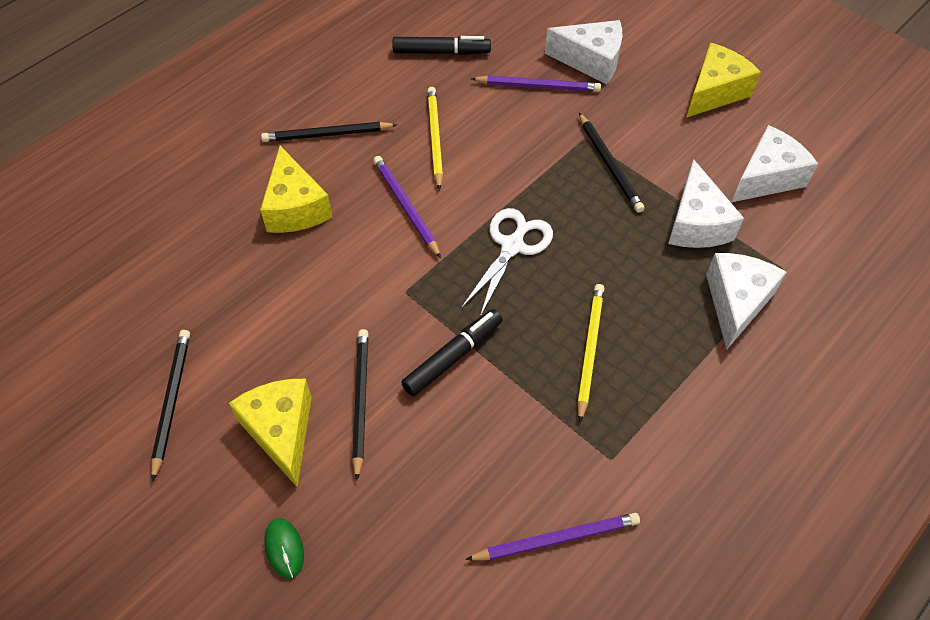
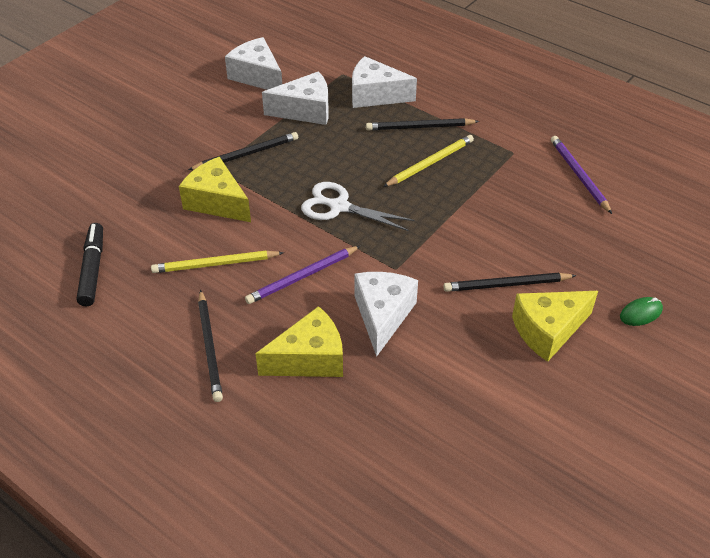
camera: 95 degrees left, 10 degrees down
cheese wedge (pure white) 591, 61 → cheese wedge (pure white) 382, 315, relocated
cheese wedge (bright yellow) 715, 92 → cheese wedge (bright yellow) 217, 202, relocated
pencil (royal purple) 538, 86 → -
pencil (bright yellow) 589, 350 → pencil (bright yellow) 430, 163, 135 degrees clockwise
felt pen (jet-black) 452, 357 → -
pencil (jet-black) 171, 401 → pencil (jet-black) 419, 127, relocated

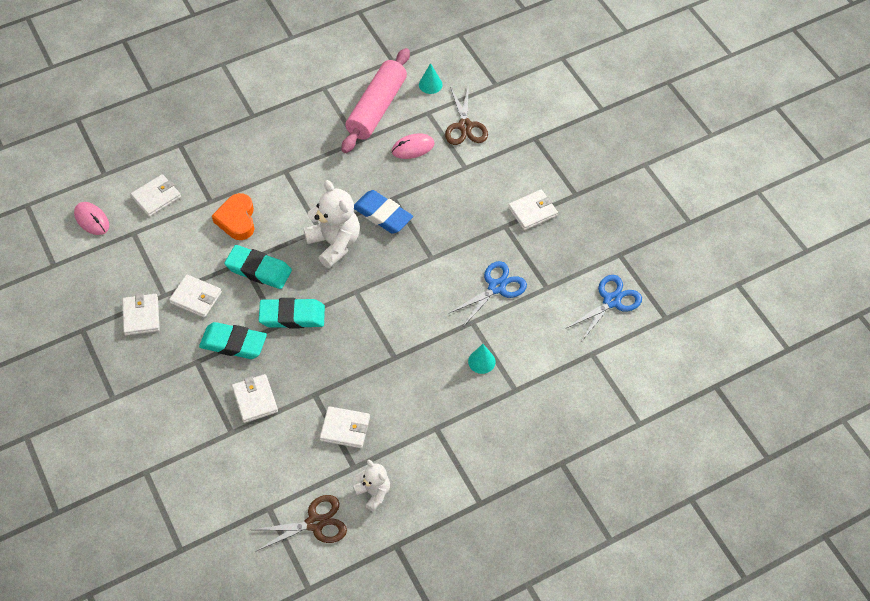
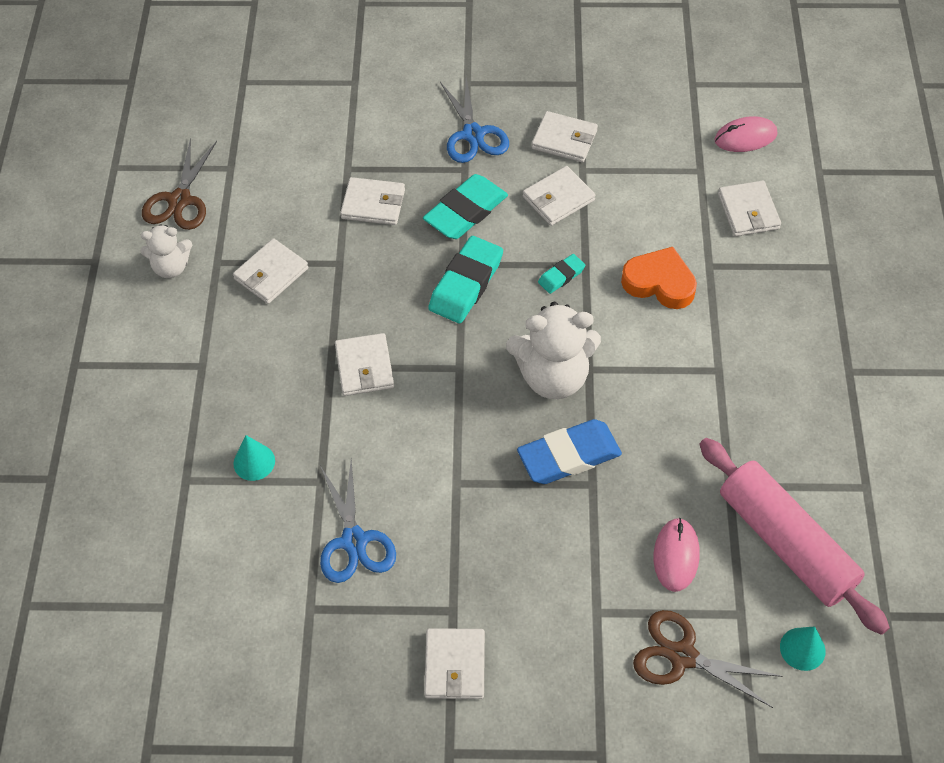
camera: 120 degrees right, 0 degrees up
pencil eraser (aqua) 258, 270 → pencil eraser (aqua) 561, 276, x0.51
pair of scissors (royal blue) 612, 301 → pair of scissors (royal blue) 473, 135, relocated
- → billfold (pure white) 364, 367

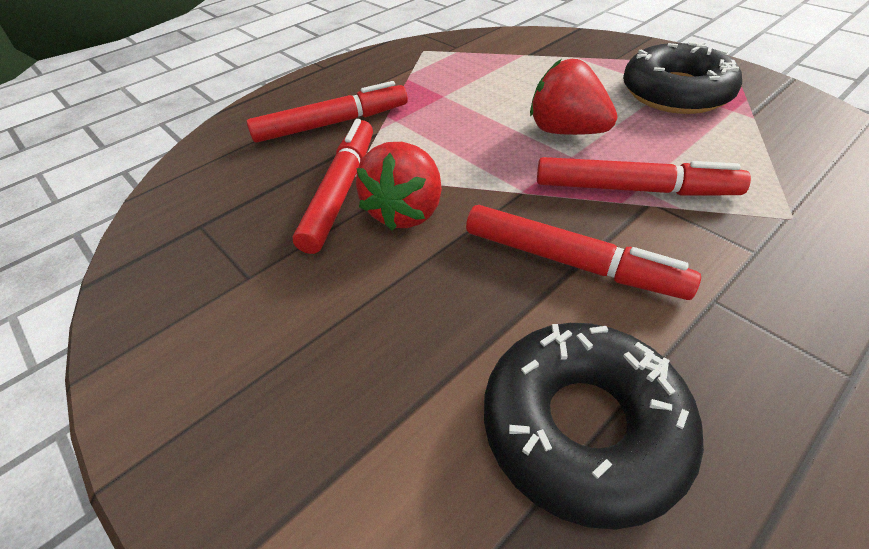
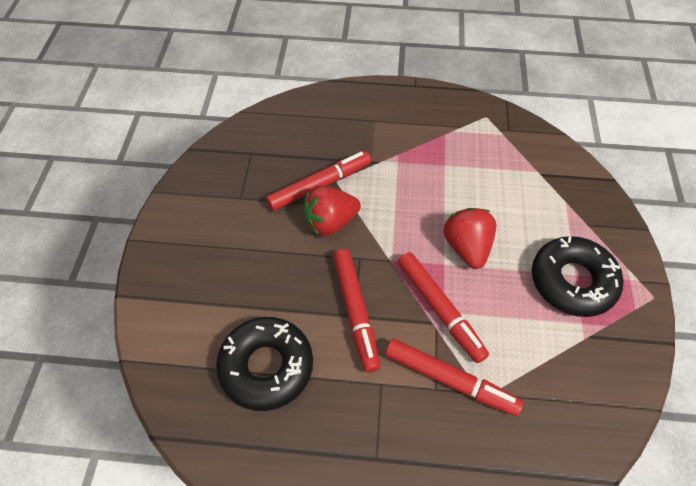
camera: 45 degrees right, 10 degrees up
felt pen (crimson) 332, 124 → felt pen (crimson) 450, 380, relocated

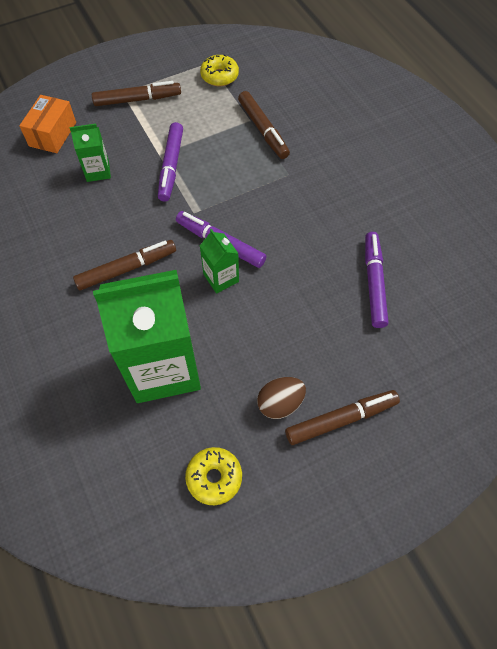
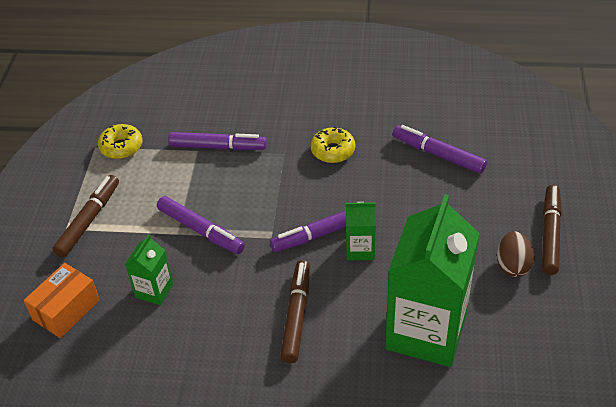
camera: 55 degrees left, 15 degrees down
felt pen (brown) 263, 130 → felt pen (royal purple) 218, 147
box (bright orange) 52, 134 → box (bright orange) 66, 310, 75 degrees clockwise
donut (bright yellow) 214, 477 → donut (bright yellow) 333, 151, relocated

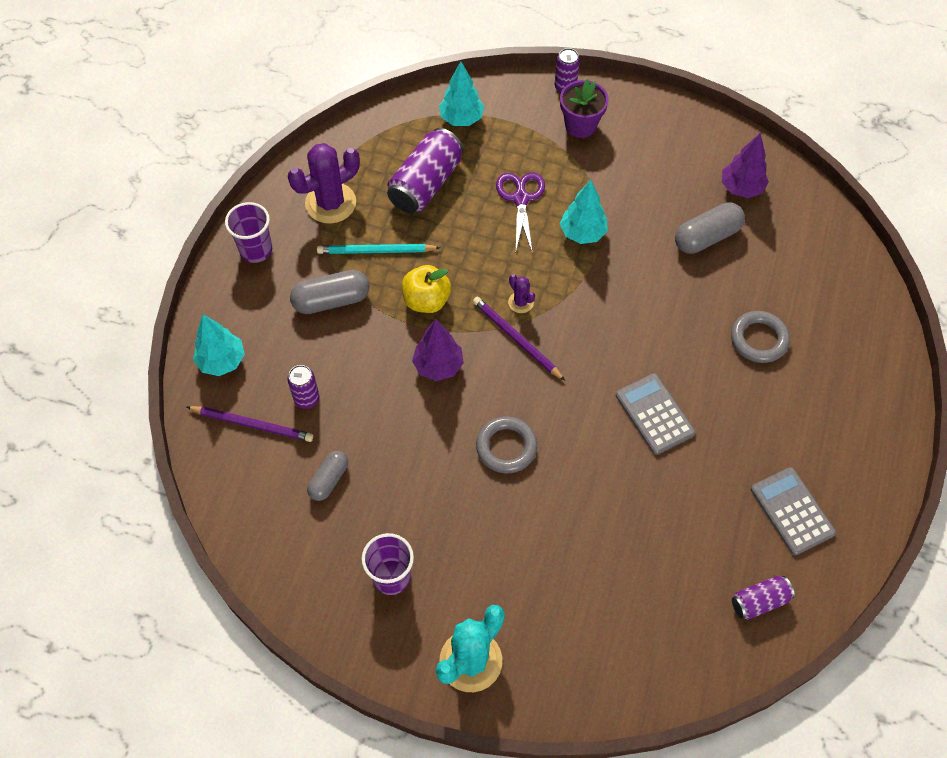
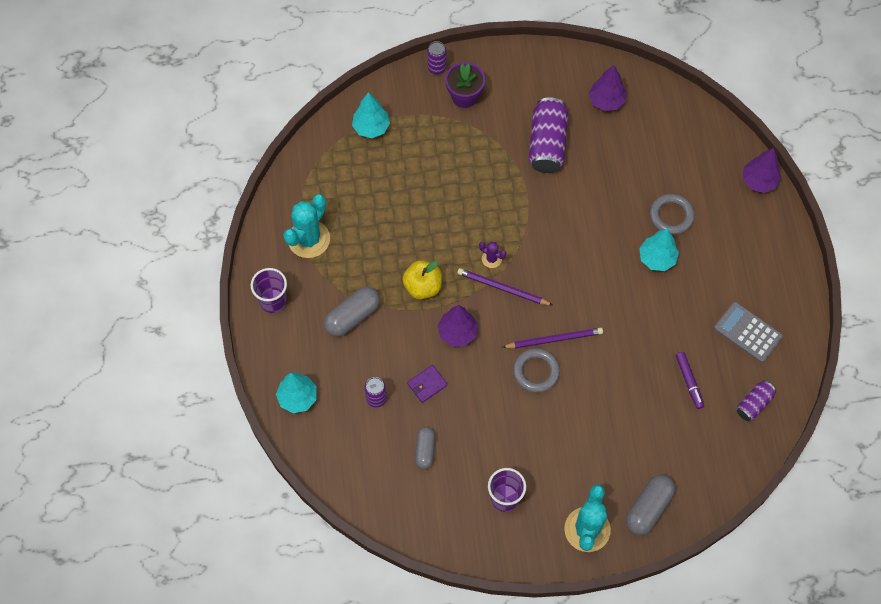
camera: 25 degrees left, 5 degrees up
tin (royal purple) 425, 184 → tin (royal purple) 547, 144, relocated
cactus (royal purple) 330, 203 → cactus (aqua) 309, 239
pair of scissors (royal purple) 520, 198 → -
toy tree (aqua) 582, 233 → toy tree (aqua) 657, 258, relocated
capsule (ash-grey) 706, 237 → capsule (ash-grey) 648, 508, relocated
pencil (aqua) 376, 251 → -
pocket calculator (ash-grey) 654, 414 → -
pencil (royal purple) 252, 424 → pencil (royal purple) 554, 339, relocated
- → toy tree (royal purple) 758, 181
- → felt pen (royal purple) 689, 382
- → billfold (royal purple) 427, 384

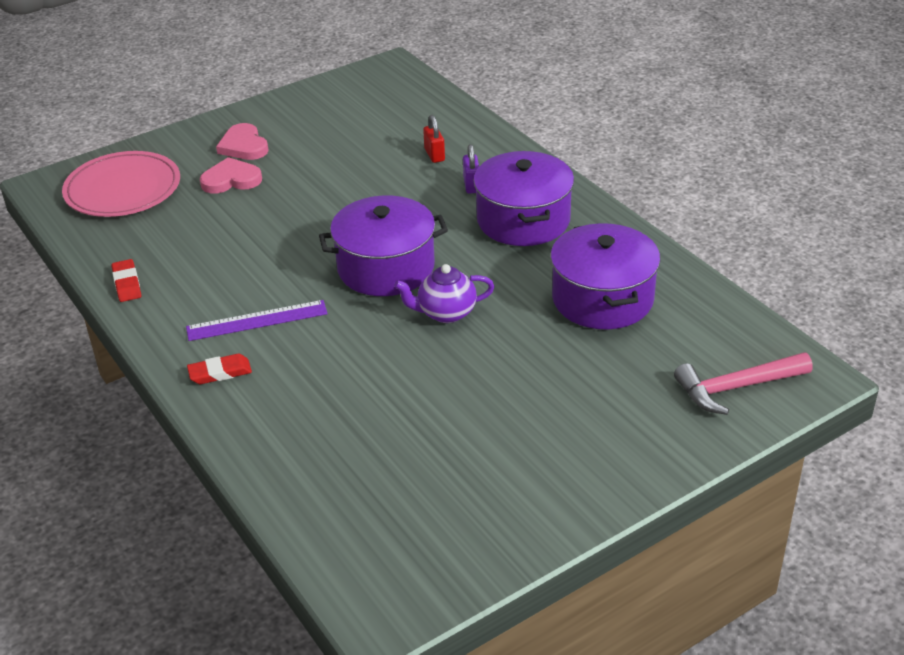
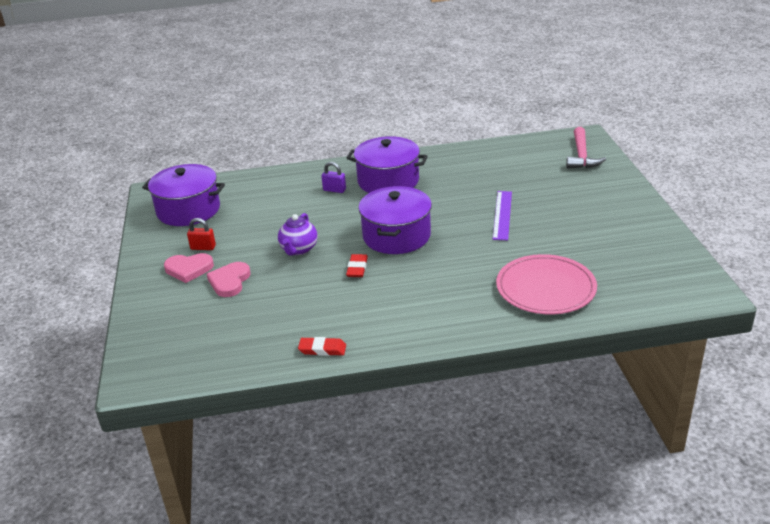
camera: 65 degrees left, 5 degrees down
padlock (crimson) 434, 155 → padlock (crimson) 203, 247, relocated
plate (rosy) 123, 189 → plate (rosy) 545, 288, relocated
cooking pot (royal purple) 602, 299 → cooking pot (royal purple) 188, 210, relocated
china teapot (royal purple) 446, 313 → china teapot (royal purple) 299, 249, relocated
straightedge (royal purple) 257, 320 → straightedge (royal purple) 502, 215, relocated
pencil eraser (crimson) 220, 372 → pencil eraser (crimson) 357, 268, relocated

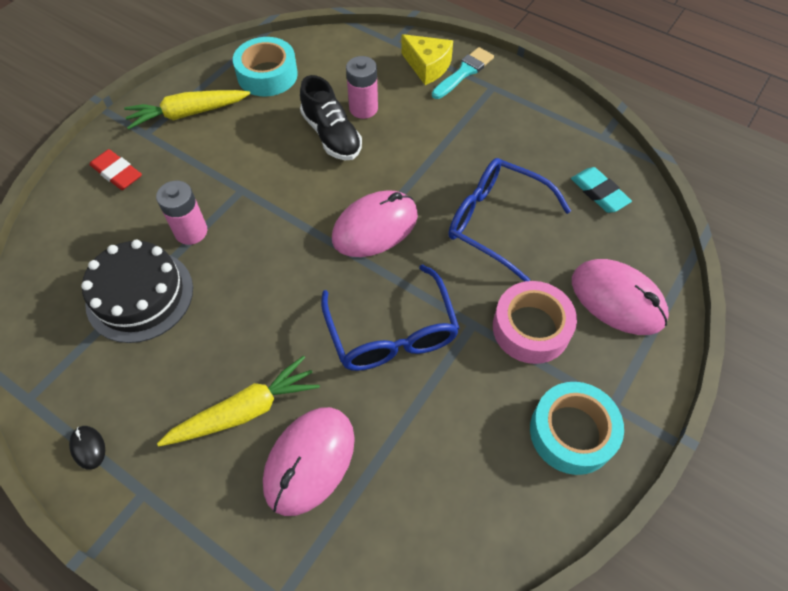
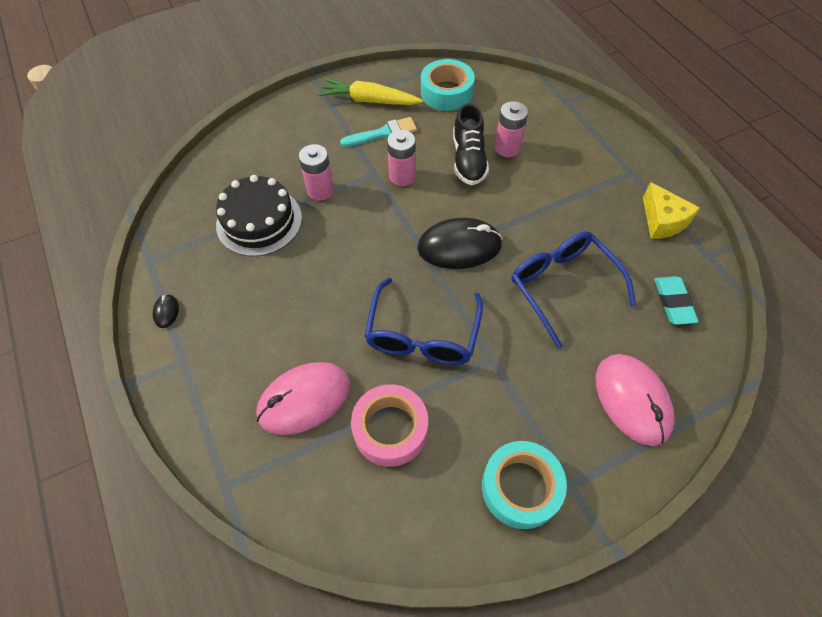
camera: 30 degrees right, 0 degrees up
cheese wedge (bright yellow) 427, 66 → cheese wedge (bright yellow) 662, 221, relocated
brush (aqua) 464, 72 → brush (aqua) 383, 133, relocated
pencil eraser (crimson) 117, 173 → -
PC mouse (rosy) 375, 227 → PC mouse (jet-black) 459, 246
tape (rosy) 531, 328 → tape (rosy) 390, 429, relocated
root vegetable (bright yellow) 244, 411 → -
- → power cell (rosy) 402, 176

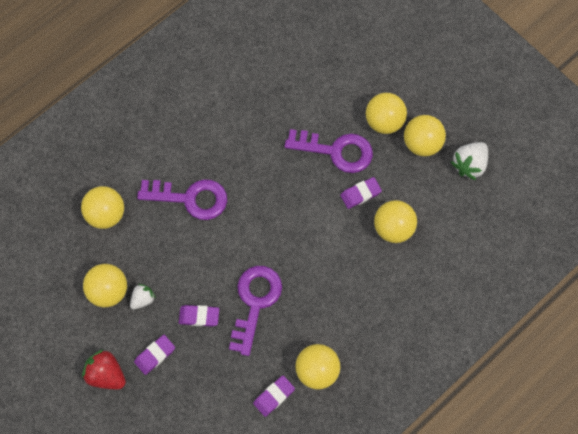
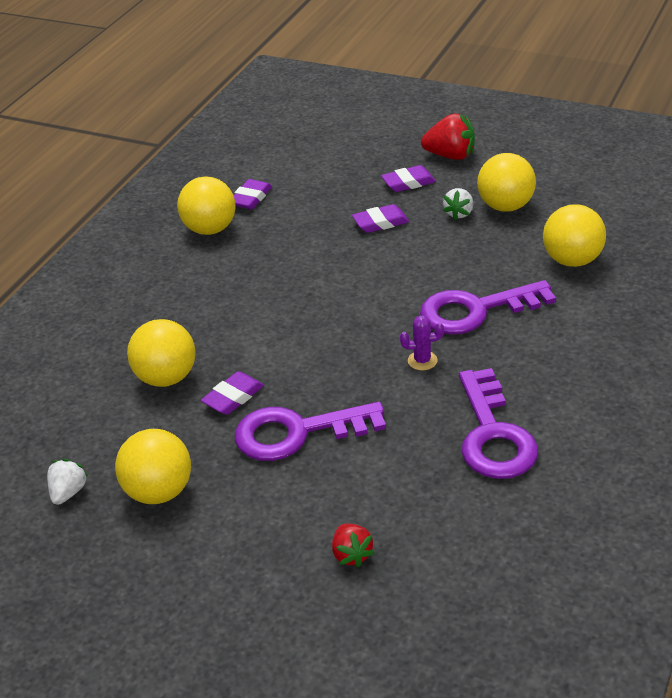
camera: 160 degrees right, 30 degrees down
play ball (bright yellow) 384, 122 → -
strawberry (pure white) 469, 165 → strawberry (pure white) 68, 492, x0.62
latchkey (royal purple) 255, 302 → latchkey (royal purple) 493, 435, relocated
pencil eraser (royal purple) 155, 355 → pencil eraser (royal purple) 408, 182, 45 degrees clockwise
- → cactus (royal purple) 422, 361
- → strawberry (crimson) 351, 554

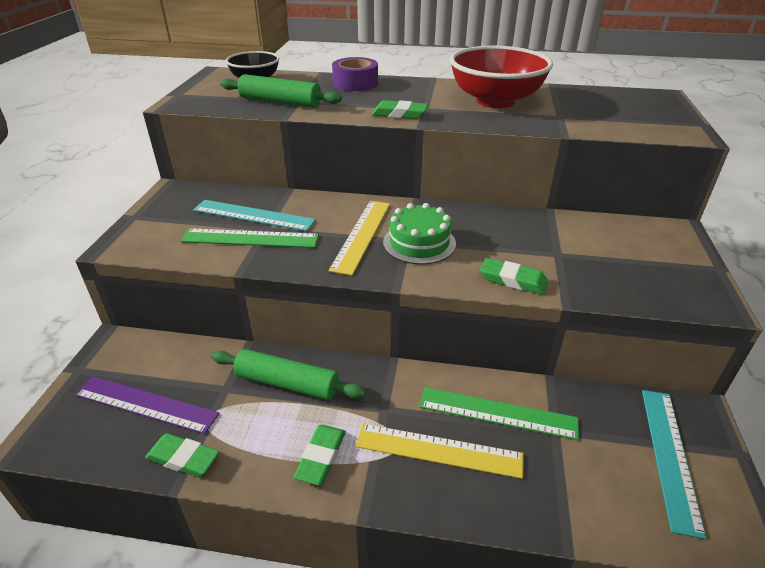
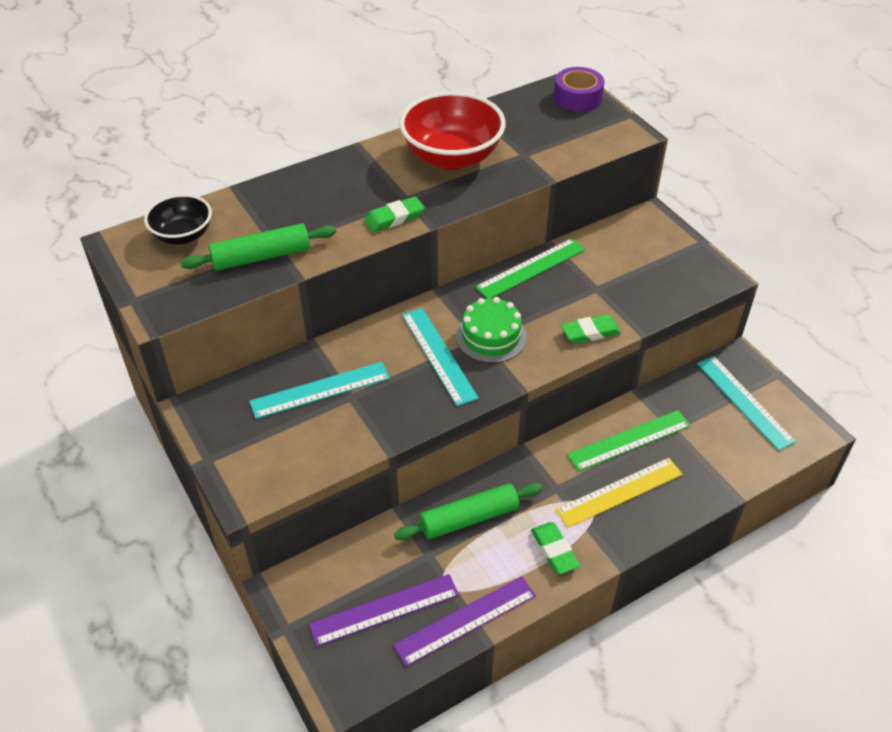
camera: 40 degrees left, 10 degrees up
tape (royal purple) 355, 83 → tape (royal purple) 577, 98, relocated
straightedge (bright yellow) 361, 235 → straightedge (aqua) 438, 355
straightedge (leaf-green) 250, 238 → straightedge (leaf-green) 530, 268, relocated
pencil eraser (leaf-green) 183, 458 → straightedge (royal purple) 466, 620

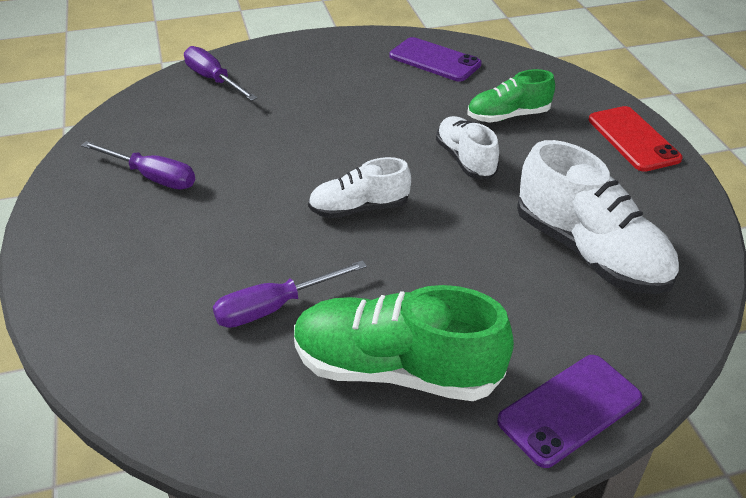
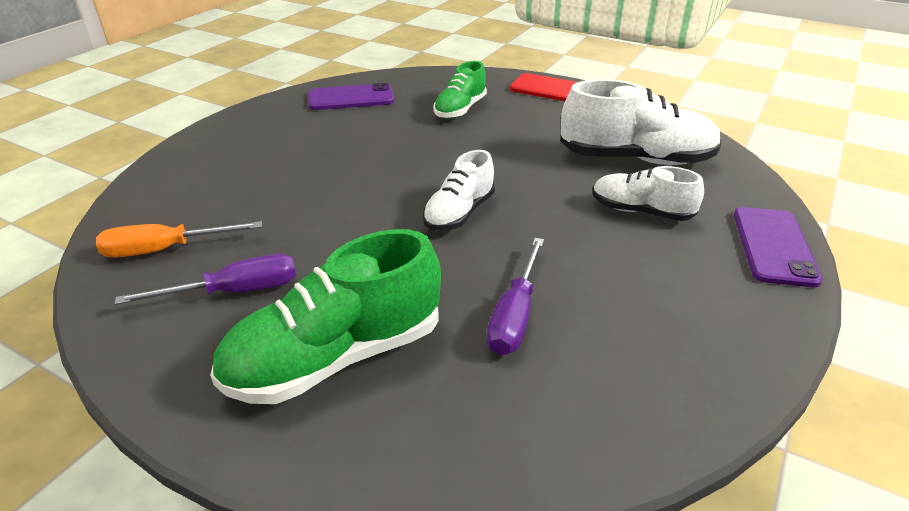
camera: 45 degrees left, 5 degrees down
flat screwdriver (royal purple) 213, 80 → -
lace-up shoe (pure white) 465, 159 → lace-up shoe (pure white) 641, 211, relocated
lace-up shoe (leaf-green) 396, 369 → lace-up shoe (leaf-green) 336, 357, relocated
- → flat screwdriver (bright orange) 165, 249

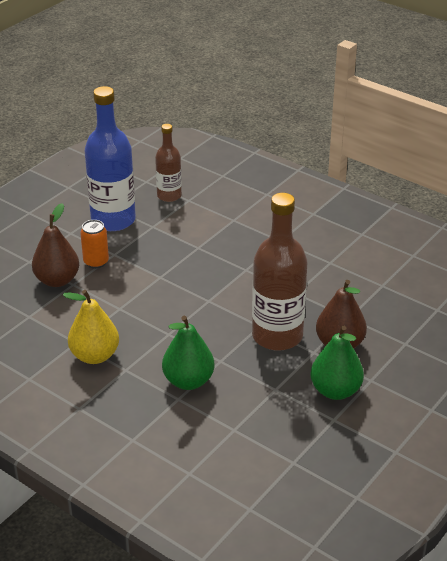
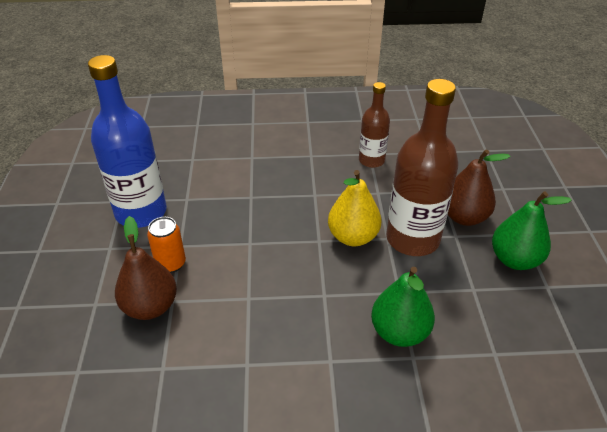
camera: 40 degrees left, 5 degrees up
flask (brown) 169, 196 → flask (brown) 371, 160, relocated
pear (bright yellow) 95, 356 → pear (bright yellow) 353, 237, relocated

